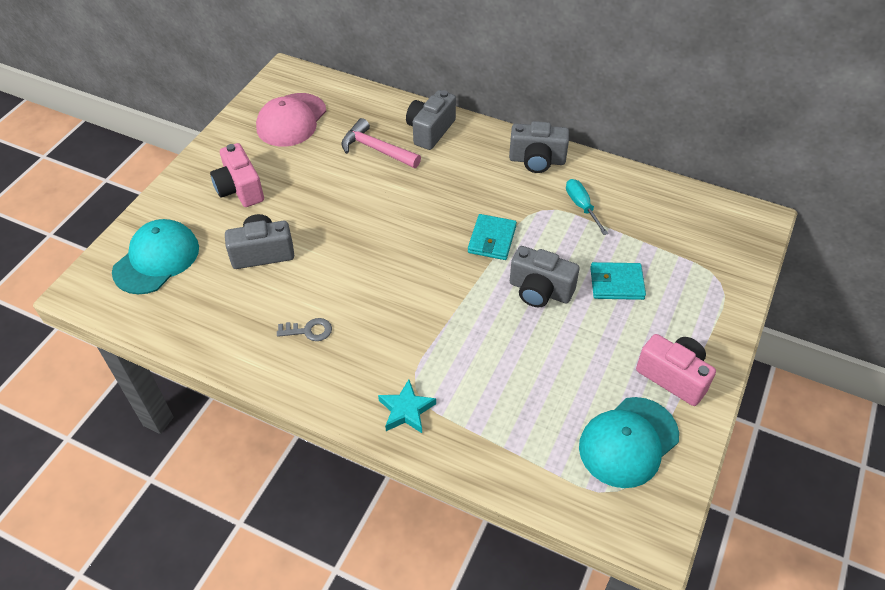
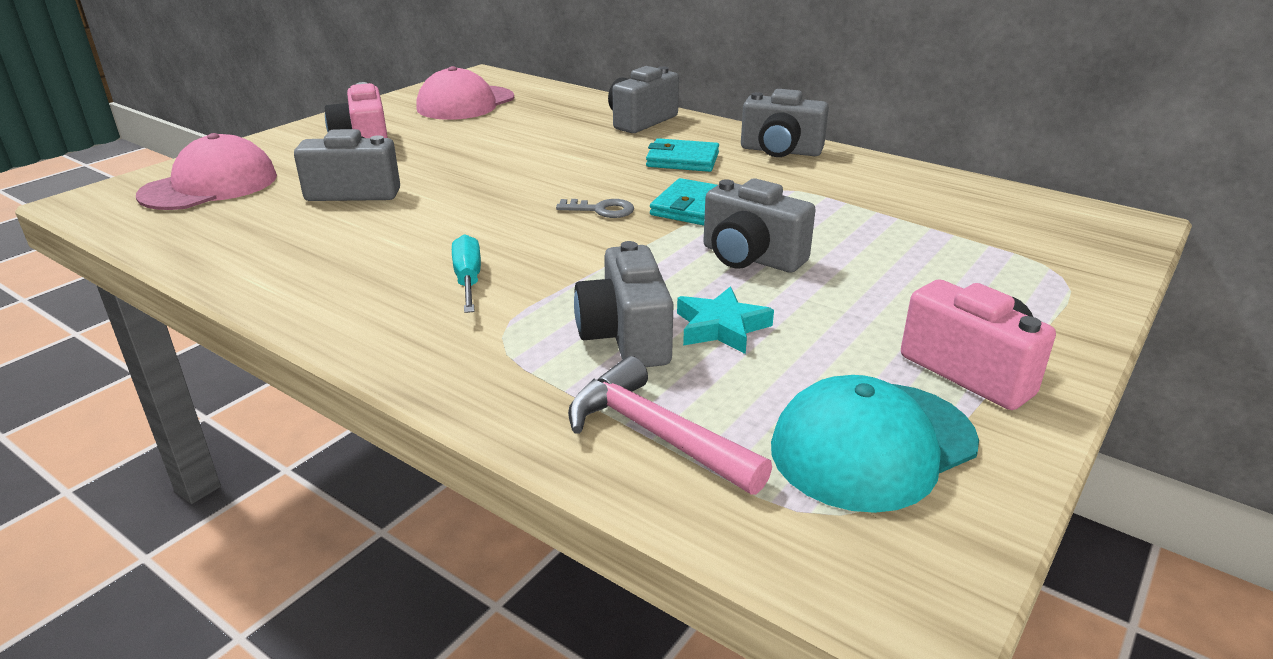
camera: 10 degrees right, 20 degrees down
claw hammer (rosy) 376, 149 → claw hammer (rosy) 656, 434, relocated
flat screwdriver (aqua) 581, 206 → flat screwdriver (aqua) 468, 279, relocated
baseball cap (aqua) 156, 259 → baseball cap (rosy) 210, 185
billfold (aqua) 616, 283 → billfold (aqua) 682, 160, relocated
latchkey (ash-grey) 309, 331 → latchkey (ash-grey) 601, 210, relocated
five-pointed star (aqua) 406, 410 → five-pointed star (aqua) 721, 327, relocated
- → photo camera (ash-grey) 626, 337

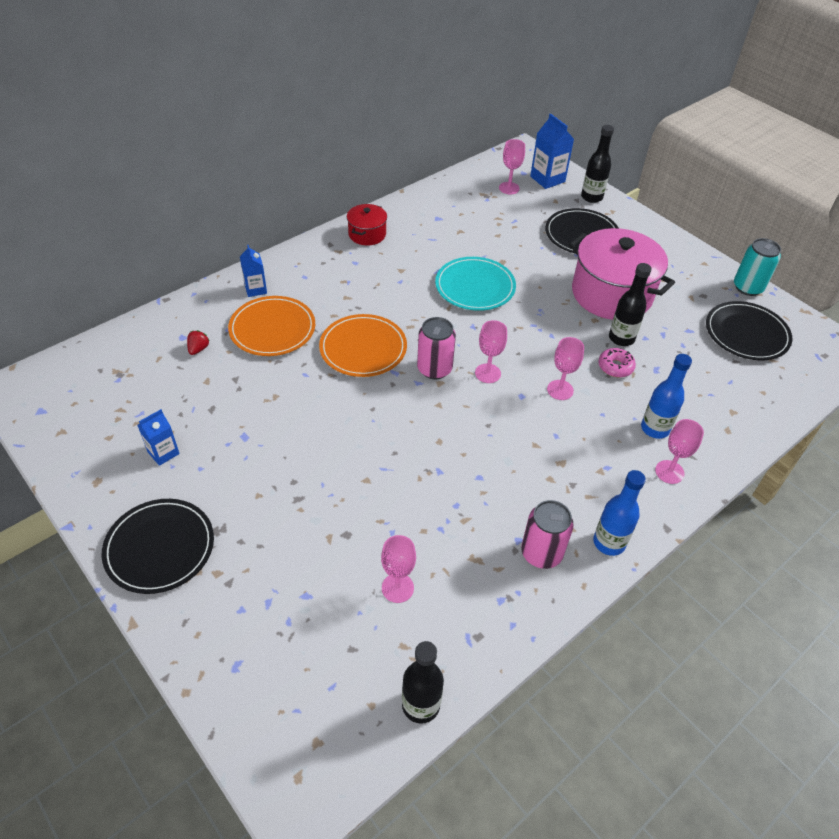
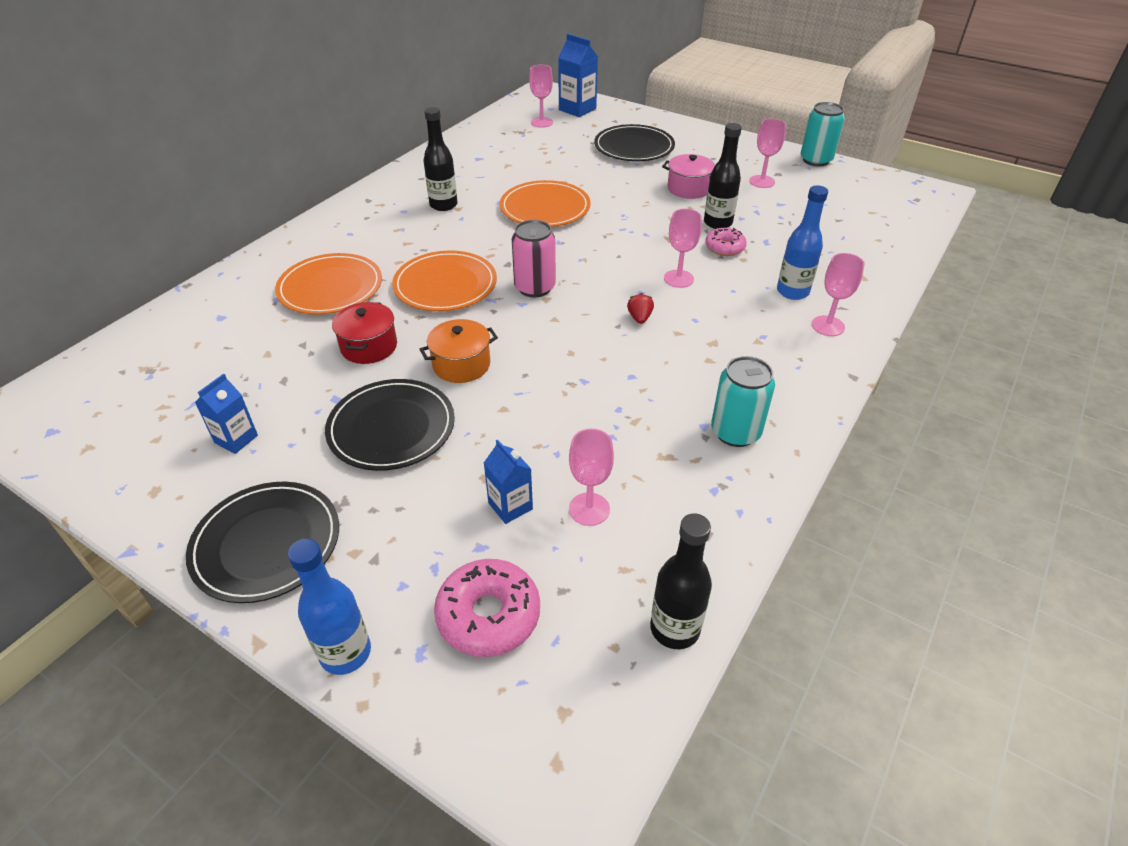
camera: 15 degrees left, 5 degrees down
flask (jet-black) 591, 197 → flask (jet-black) 443, 205, relocated
cooking pot (crimson) 367, 234 → cooking pot (crimson) 369, 346, relocated
cooking pot (rosy) 611, 294 → cooking pot (rosy) 688, 188, x0.49
juice carton (royal blue) 255, 289 → juice carton (royal blue) 510, 506, relocated
plate (aqua) 475, 286 → plate (bright orange) 545, 208
plate (jet-black) 746, 333 → plate (jet-black) 391, 428, relocated
chalice (rosy) 487, 373 → chalice (rosy) 762, 181, relocated
strawberry (crimson) 198, 349 → strawberry (crimson) 639, 318, relocated
flask (royal blue) 609, 542 → flask (royal blue) 345, 653, relocated
tin (rosy) 541, 553 → tin (aqua) 735, 432
- → cooking pot (bright orange) 461, 365
- → donut (rosy) 488, 615

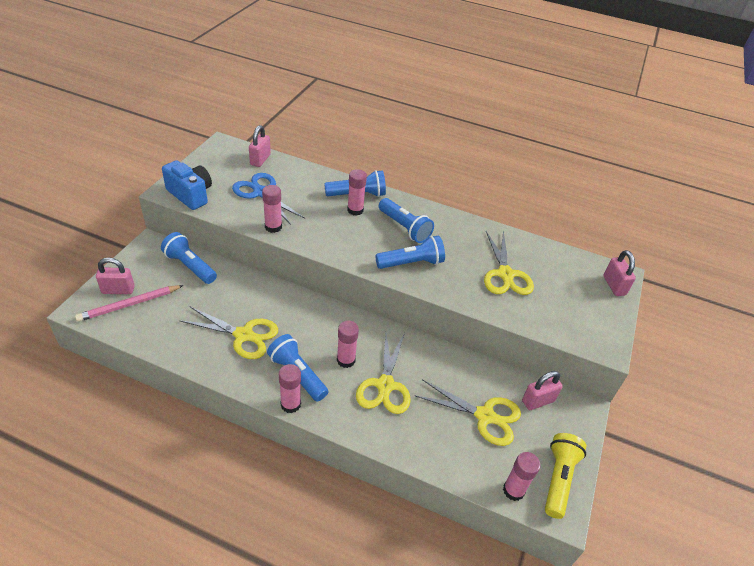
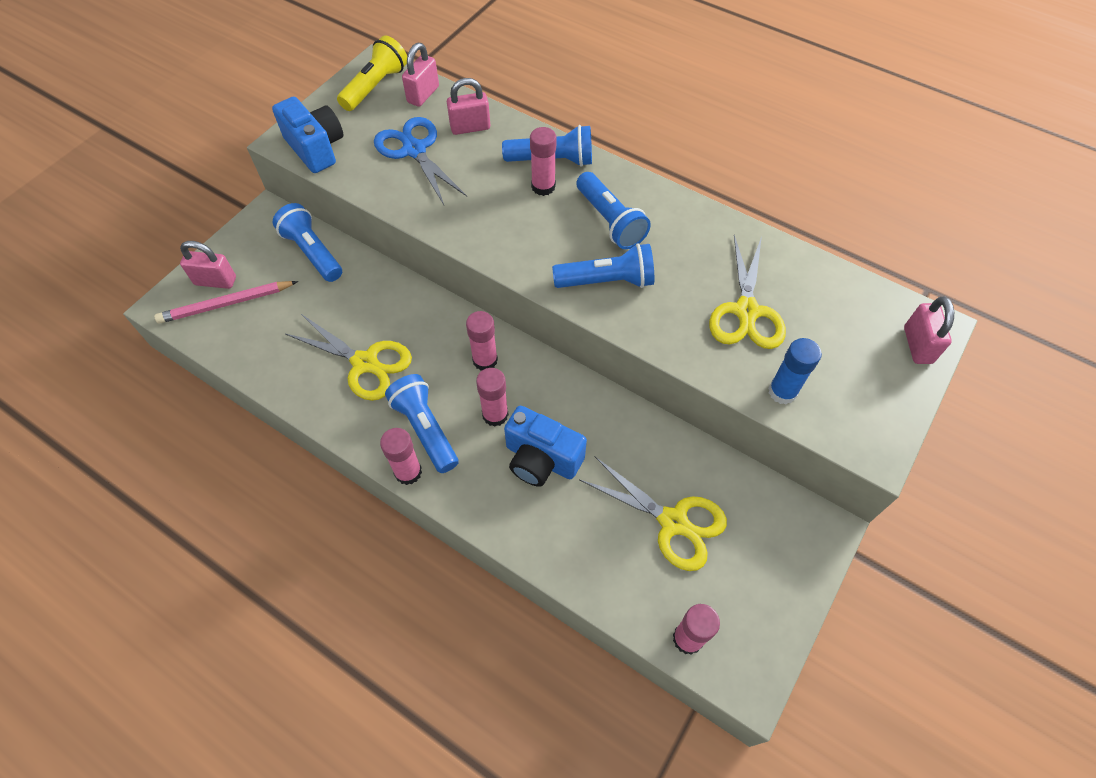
camera: 15 degrees right, 15 degrees up
glue stick (rosy) 273, 227 → glue stick (rosy) 485, 360, relocated
pair of scissors (bright yellow) 385, 385 → photo camera (royal blue) 541, 459
padlock (rosy) 538, 401 → padlock (rosy) 470, 127, relocated
flashlight (bright yellow) 558, 479 → flashlight (bright yellow) 375, 86, relocated
- → glue stick (royal blue) 782, 392

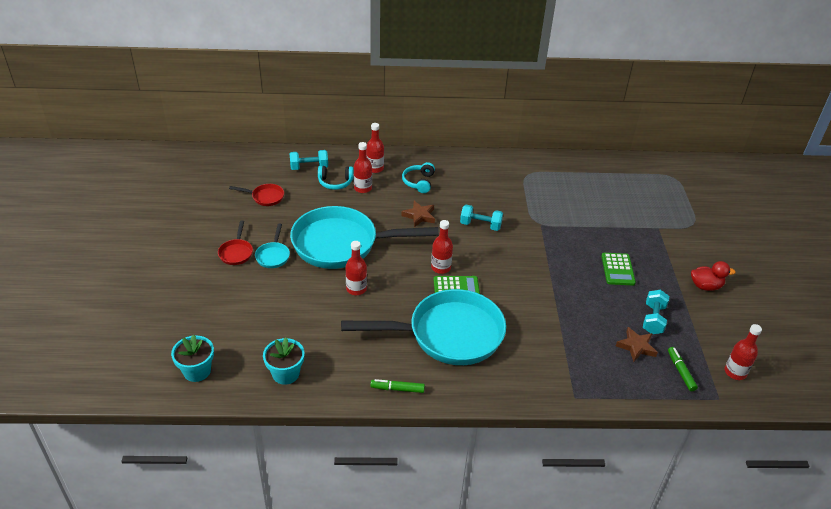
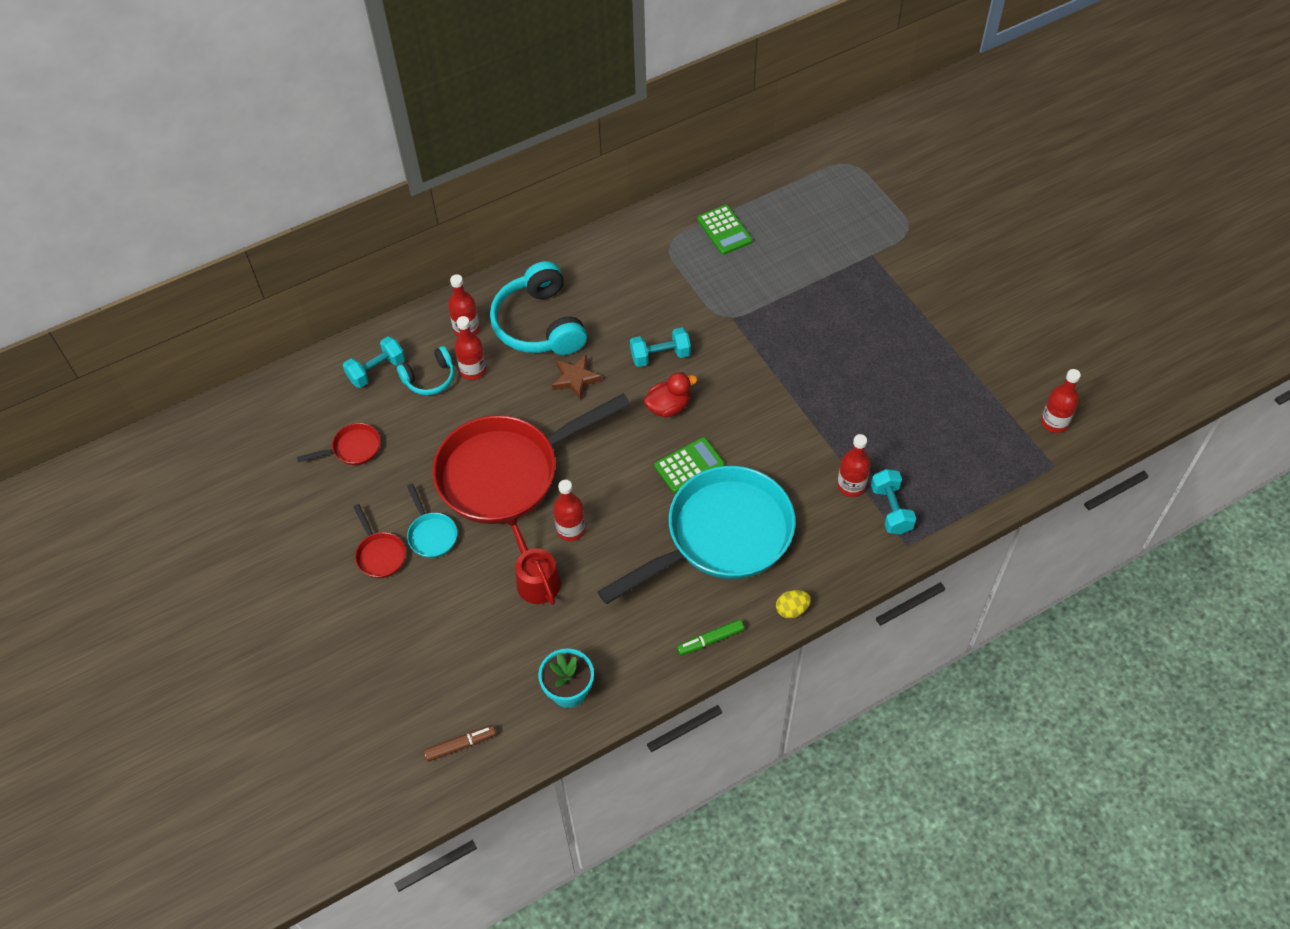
camera: 25 degrees left, 15 degrees up
over-ear headphones (aqua) 419, 182 → over-ear headphones (aqua) 540, 324, x1.85
pan (aqua) 342, 244 → pan (crimson) 507, 472
flask (crimson) 441, 267 → flask (crimson) 851, 486, relocated
pocket calculator (leaf-green) 617, 269 → pocket calculator (leaf-green) 724, 230, relocated
duck (crimson) 705, 286 → duck (crimson) 668, 407, relocated
hand weight (aqua) 653, 319 → hand weight (aqua) 891, 509, relocated
five-pointed star (brown) 636, 346 → -
potted plant (aqua) 197, 371 → felt pen (brown) 460, 745
felt pen (leaf-green) 681, 372 → -
- → sprinkling can (crimson) 535, 578
- → toy egg (bright yellow) 792, 609

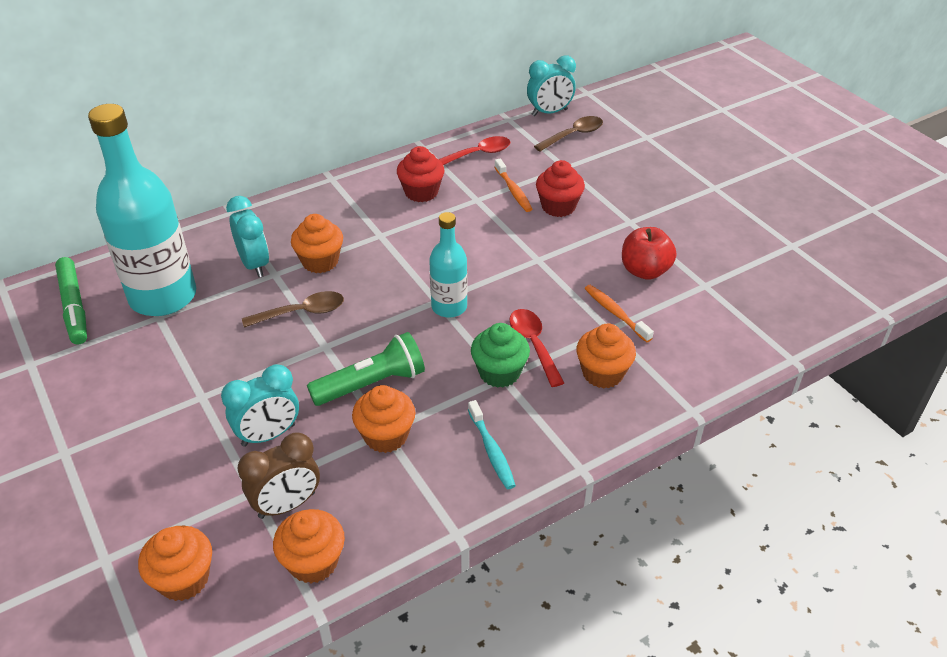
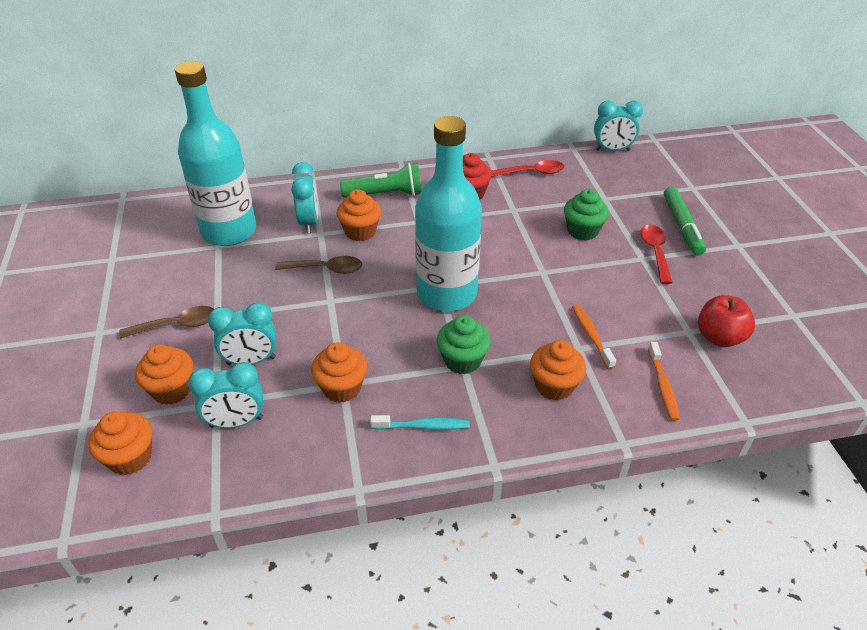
camera: 20 degrees right, 0 degrees up
tablespoon (brown) 573, 135 → tablespoon (brown) 177, 325, relocated
tooth brush (bright orange) 513, 191 → tooth brush (bright orange) 662, 386, relocated
muffin (crimson) 558, 207 → muffin (leaf-green) 582, 231
flask (aqua) 449, 307 → flask (aqua) 446, 294, x1.89
apple fruit (crimson) 645, 271 → apple fruit (crimson) 719, 337, relocated
felt pen (leaf-green) 74, 307 → felt pen (leaf-green) 682, 226, relocated
tablespoon (crimson) 533, 344 → tablespoon (crimson) 655, 252, relocated
flashlight (leaf-green) 371, 384 → flashlight (leaf-green) 385, 194, relocated
tooth brush (aqua) 491, 451 → tooth brush (aqua) 423, 426, 90 degrees counterclockwise
bedside clock (brown) 287, 505 → bedside clock (aqua) 236, 422
muffin (bright orange) 313, 562 → muffin (bright orange) 172, 390, relocated

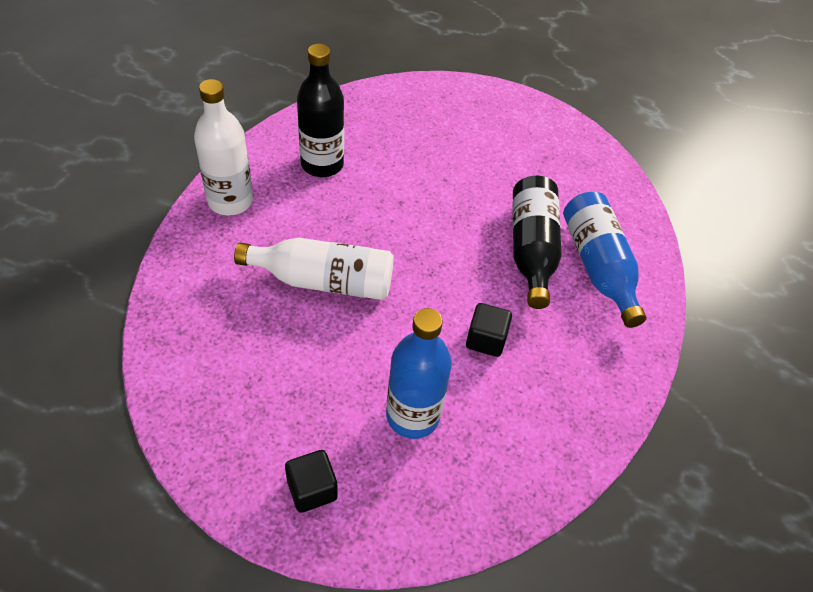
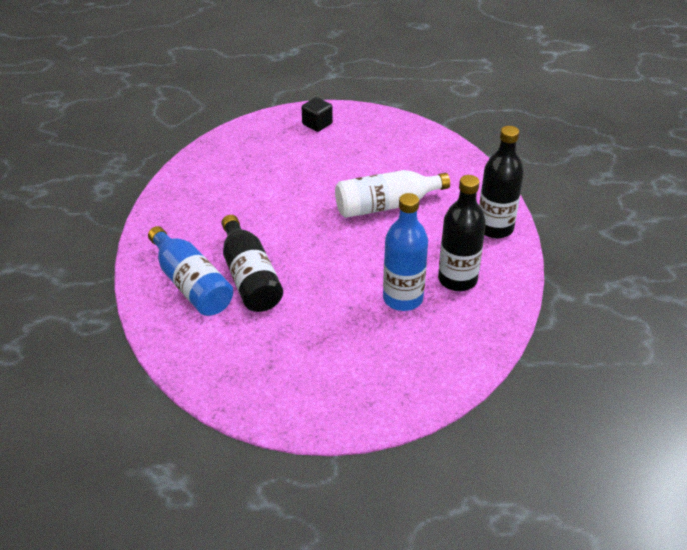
camera: 160 degrees right, 10 degrees down
flask (pure white) 230, 201 → flask (jet-black) 495, 228
cube (jet-black) 486, 340 → -
flask (royal blue) 412, 416 → flask (royal blue) 403, 298, relocated

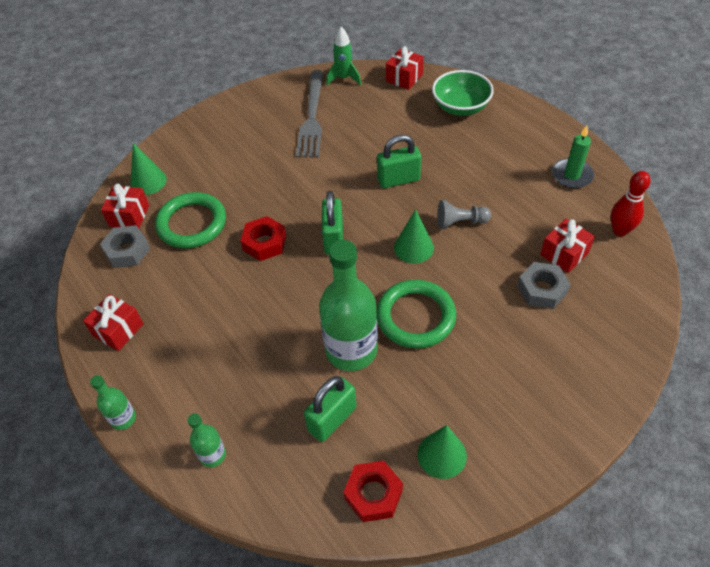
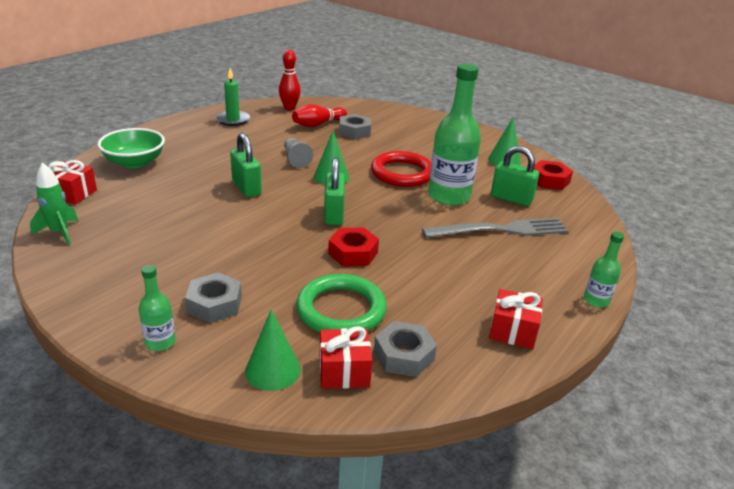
camera: 110 degrees left, 20 degrees down
table fork (ash-grey) 312, 117 → table fork (ash-grey) 501, 230, relocated
padlock (leaf-green) 334, 238 → padlock (leaf-green) 333, 214, 75 degrees counterclockwise
present (crimson) 564, 254 → tenpin (crimson) 318, 124
torus (leaf-green) 415, 317 → torus (crimson) 402, 173
flask (leaf-green) 212, 455 → flask (leaf-green) 160, 342, relocated
- → hex nut (ash-grey) 214, 304

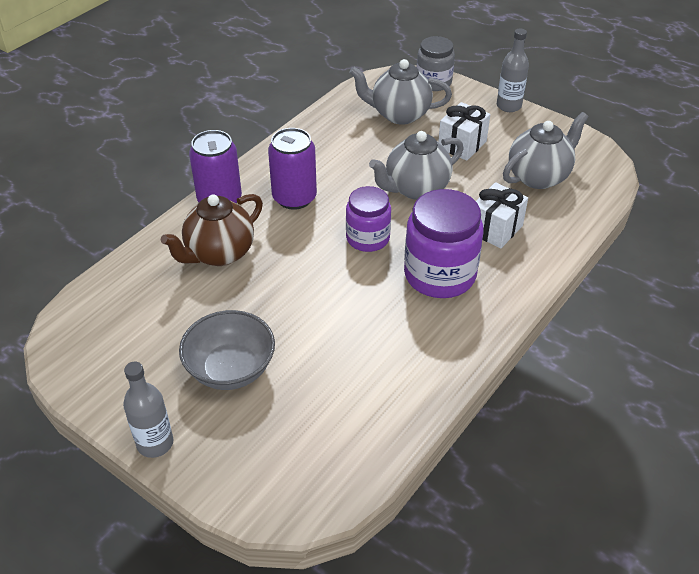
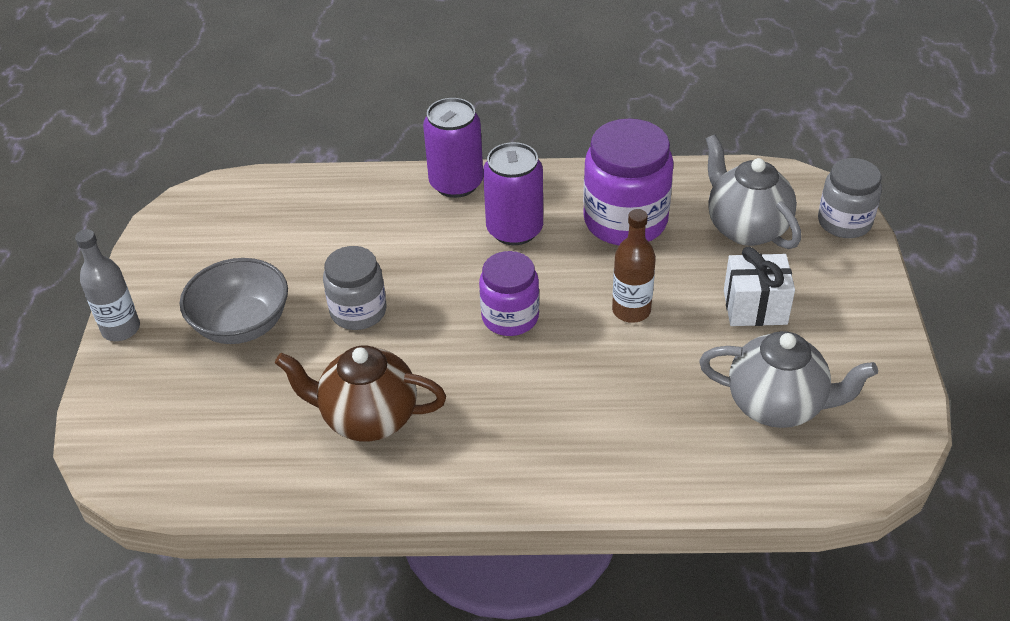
camera: 55 degrees right, 0 degrees up
flask (ash-grey) 508, 106 → -
china teapot (ash-grey) 415, 188 → flask (brown) 631, 310
present (pure white) 495, 229 → -
jar (royal purple) 439, 275 → jar (royal purple) 625, 220, relocated
china teapot (brown) 219, 253 → china teapot (brown) 368, 418, relocated
- → jar (ash-grey) 358, 311

